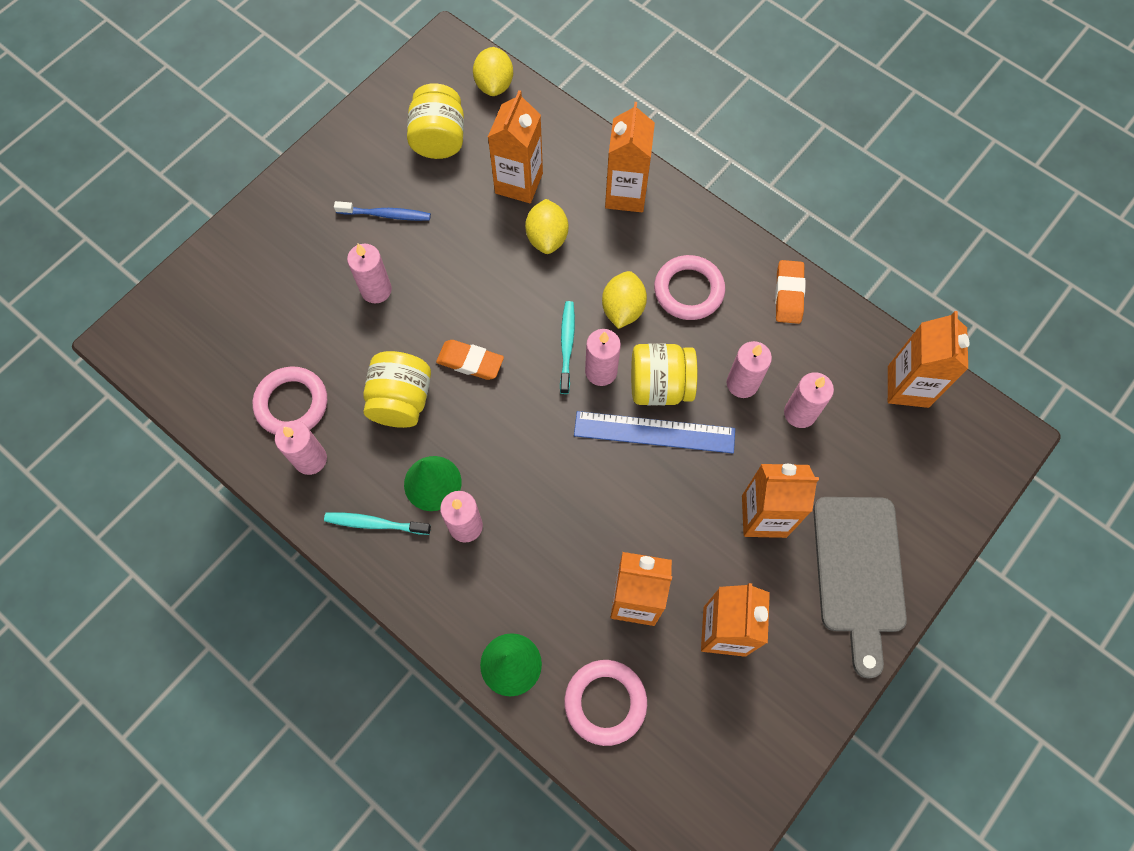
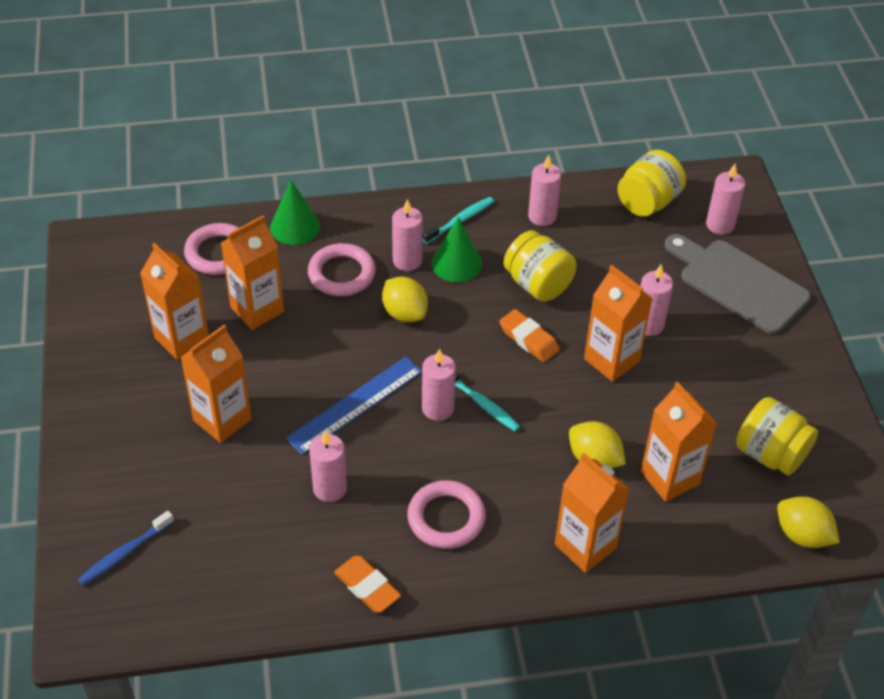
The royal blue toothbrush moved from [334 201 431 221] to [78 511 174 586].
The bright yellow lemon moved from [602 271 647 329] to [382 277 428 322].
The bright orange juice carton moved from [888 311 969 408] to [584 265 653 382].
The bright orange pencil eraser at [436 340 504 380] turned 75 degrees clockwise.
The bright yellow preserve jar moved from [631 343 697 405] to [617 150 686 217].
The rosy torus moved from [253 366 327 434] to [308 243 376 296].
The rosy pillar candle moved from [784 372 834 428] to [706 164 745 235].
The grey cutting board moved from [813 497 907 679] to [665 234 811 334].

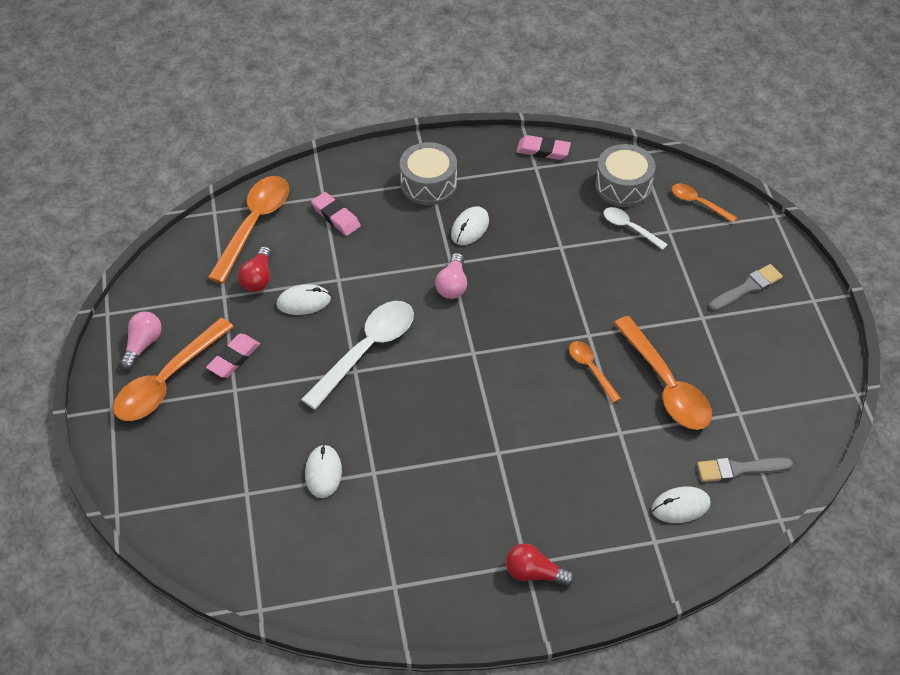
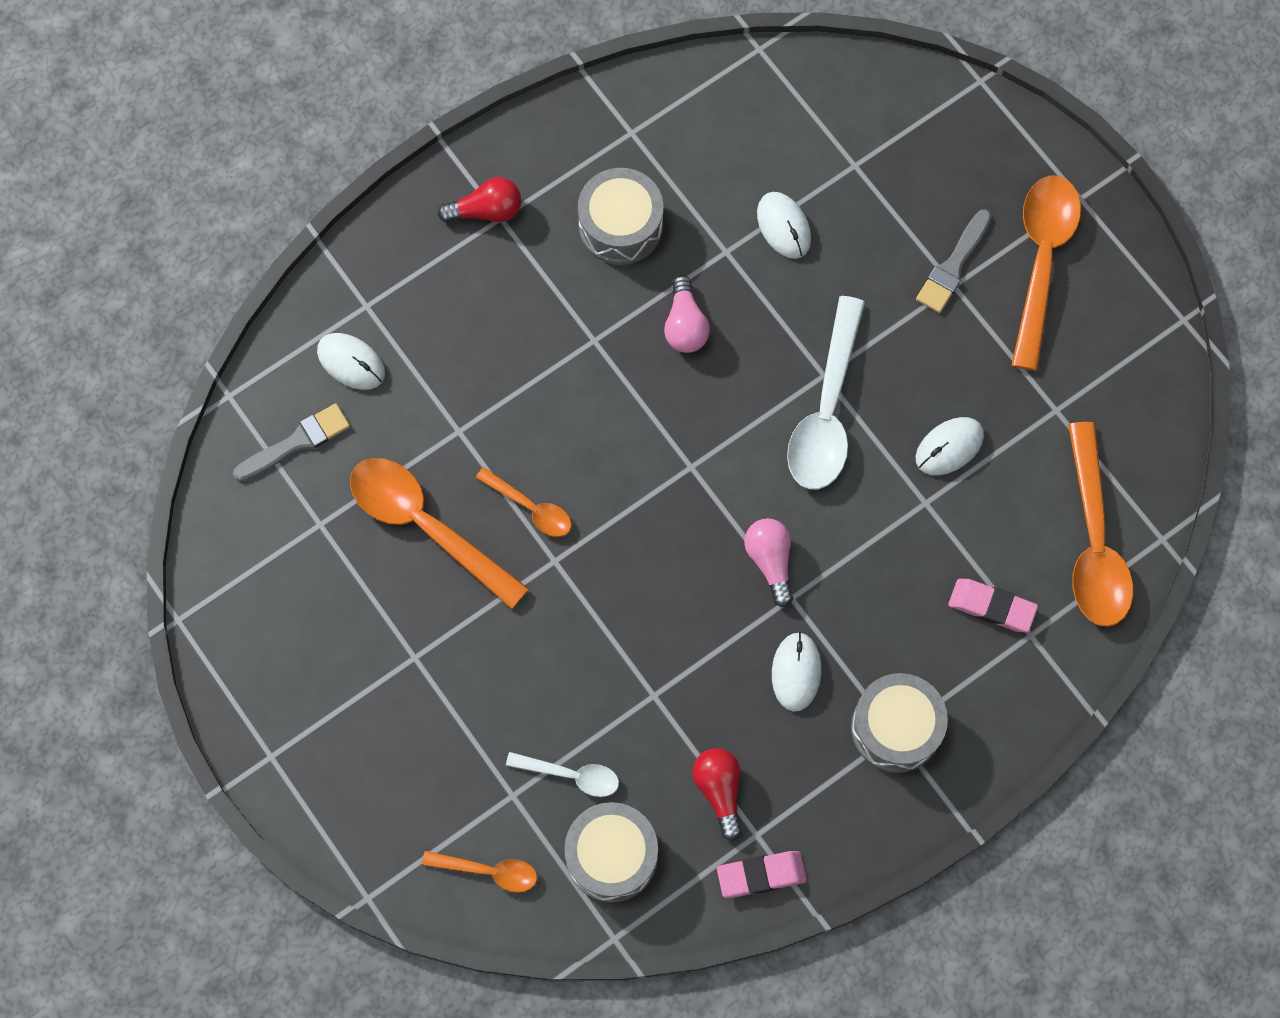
The red light bulb moved from [238 246 272 292] to [693 748 742 841].
The grey paint brush moved from [709 264 783 311] to [916 209 991 313].
The rosy light bulb moved from [120 311 162 370] to [664 275 710 353].
The rosy pencil eraser at [206 334 260 378] disappeared.
The pure white computer mouse at [652 486 711 523] turned 75 degrees clockwise.
The grey drum at [578 168 663 265] appeared.

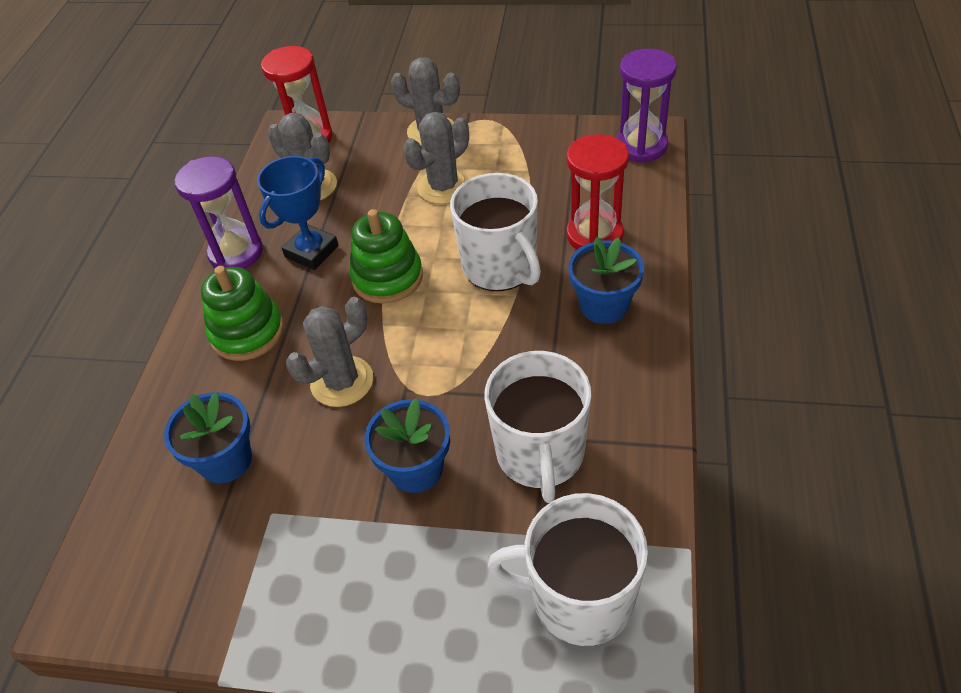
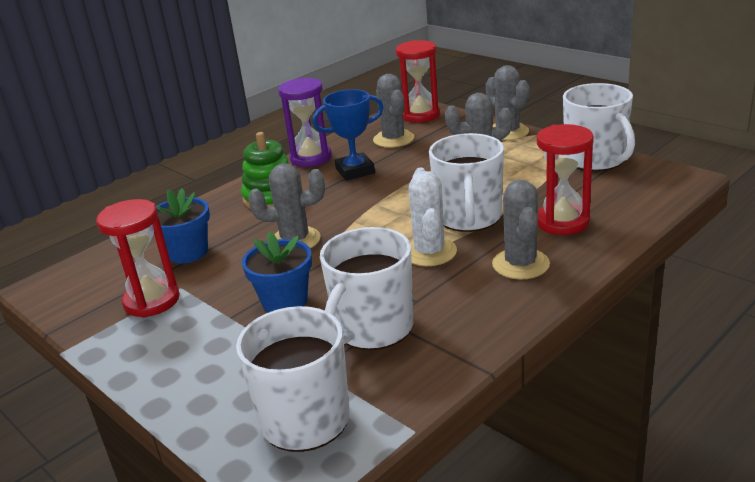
The violet sandglass at [616 49 677 163] disappeared.
The leaf-green stacking toy at [349 209 423 304] disappeared.
The royal blue potted plant at [568 237 644 324] was replaced by the grey saguaro cactus at [492 180 550 280].
The pure white coffee mug at [563 83 635 171] appeared.
The pure white saguaro cactus at [408 168 457 266] appeared.
The red sandglass at [96 199 180 318] appeared.

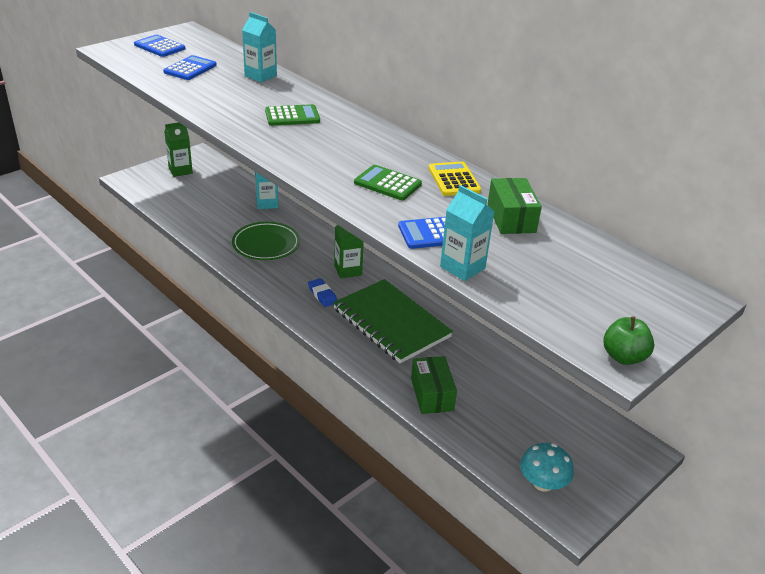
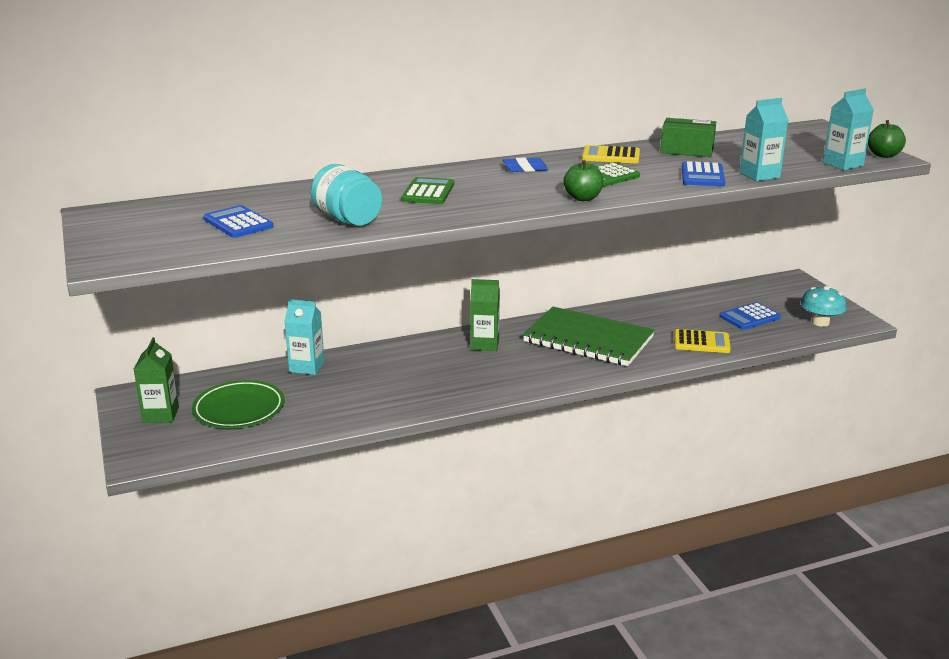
The turquoise juice carton moved from [242 12 277 82] to [823 89 874 170].
The royal blue pocket calculator moved from [134 34 185 57] to [719 302 781 330].
The leaf-green dinner plate moved from [232 222 300 260] to [192 380 285 428].
The royal blue pencil eraser moved from [308 278 337 307] to [503 157 548 172].
The leaf-green exercise book at [333 279 453 364] turned 45 degrees clockwise.
The leaf-green box at [411 356 457 414] was replaced by the bright yellow pocket calculator at [674 329 731 353].
The leaf-green apple at [564 160 603 201] appeared.
The turquoise preserve jar at [311 164 382 226] appeared.

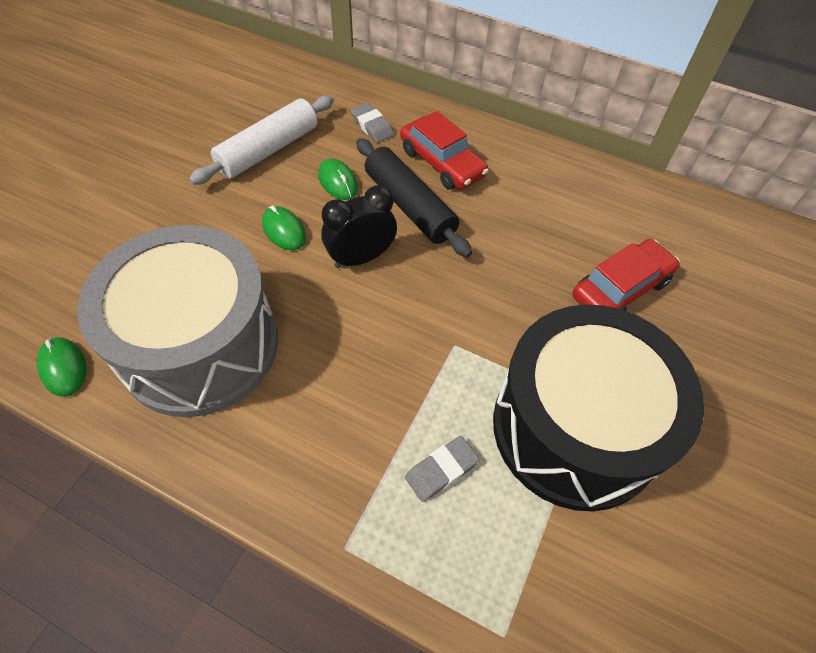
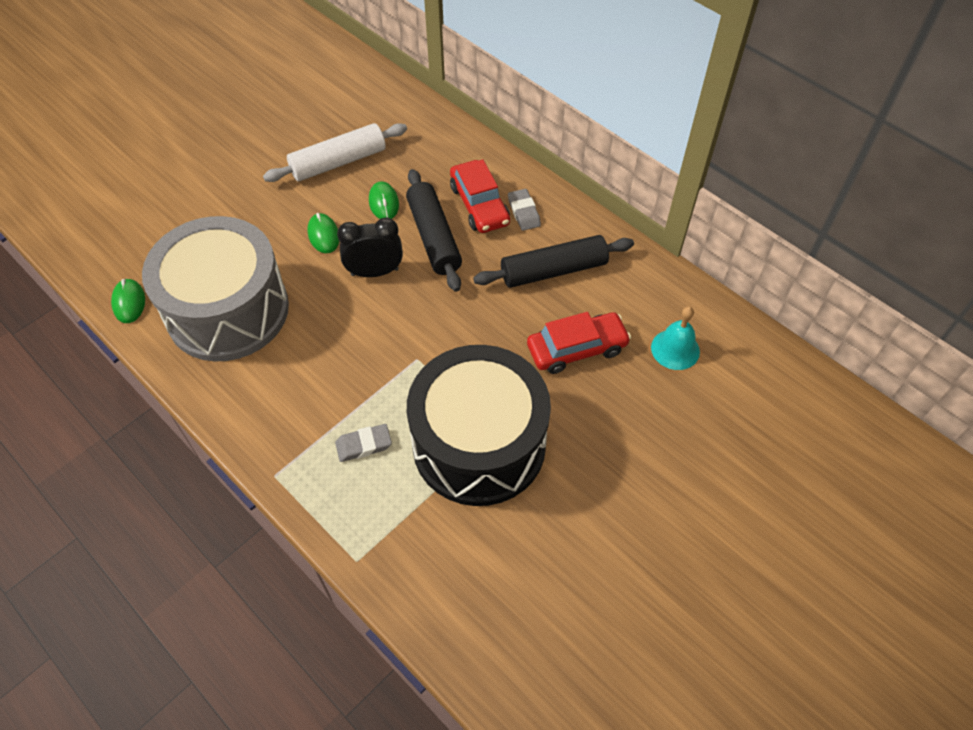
The grey pencil eraser moved from [351 103 394 143] to [508 189 541 231].
The jet-black rolling pin at [473 235 634 288] appeared.
The turquoise bell at [651 306 700 370] appeared.

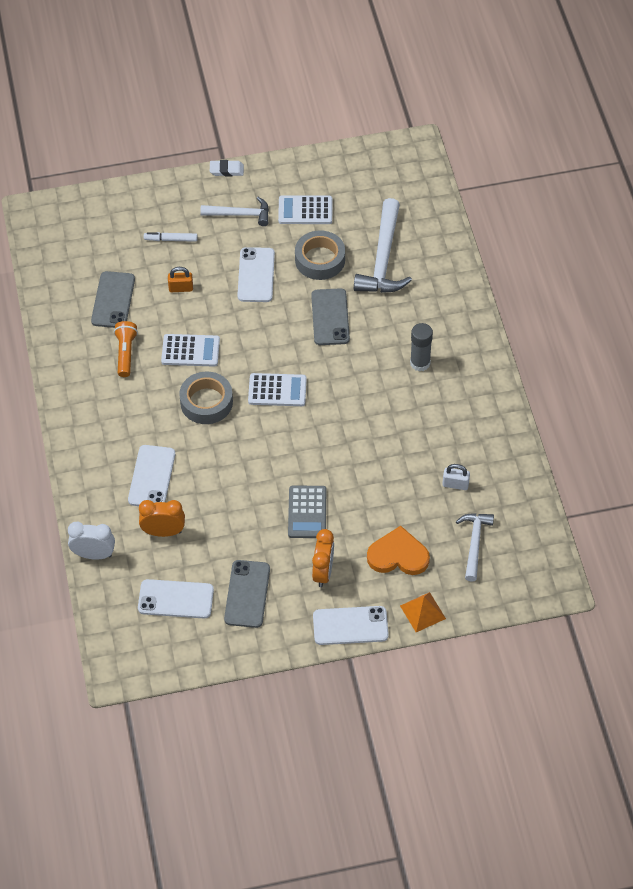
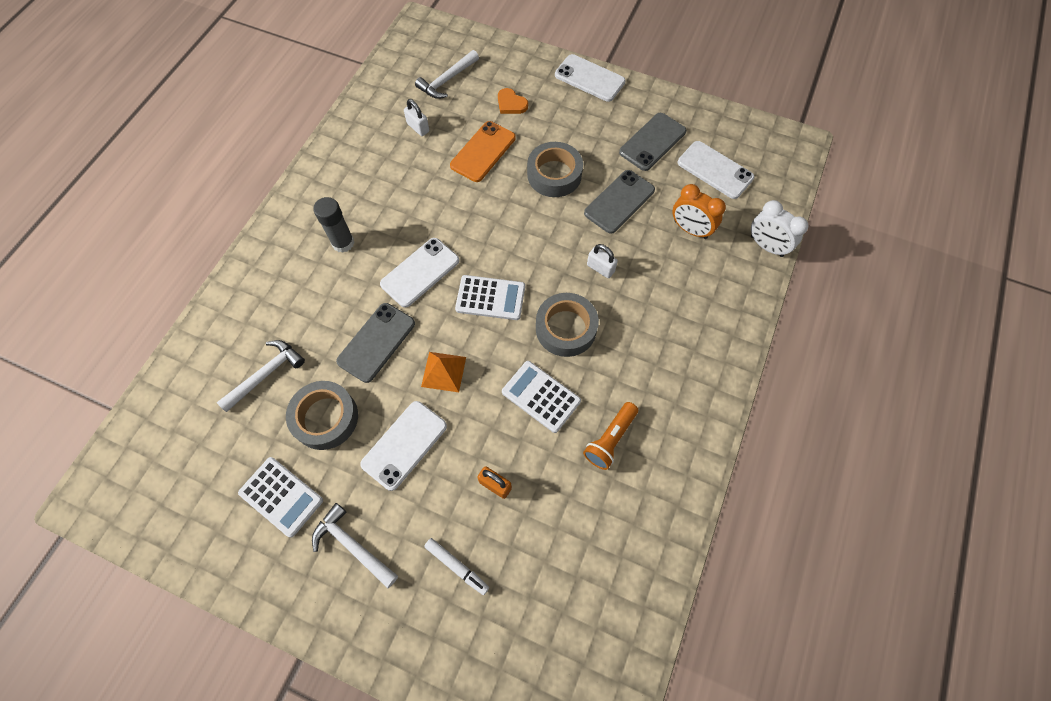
The pure white pencil eraser at [210 160 244 176] disappeared.
The pure white hammer at [354 198 412 293] changed to 0.61 times the size.
The grey phone moved from [91 271 135 328] to [584 170 655 234].
The pure white pocket calculator at [248 373 307 406] turned 150 degrees clockwise.
The pure white phone moved from [128 445 175 506] to [380 238 459 307].
The grey pocket calculator at [288 485 326 538] was replaced by the grey roll of tape at [527 142 583 197].
The bright orange heart shape at [367 526 430 575] changed to 0.59 times the size.
The bright orange clock at [312 529 334 587] disappeared.
The bright orange solid pyramid moved from [400 592 446 632] to [421 352 466 392].
The bright orange phone at [450 121 516 182] appeared.
The pure white lock at [587 244 618 278] appeared.

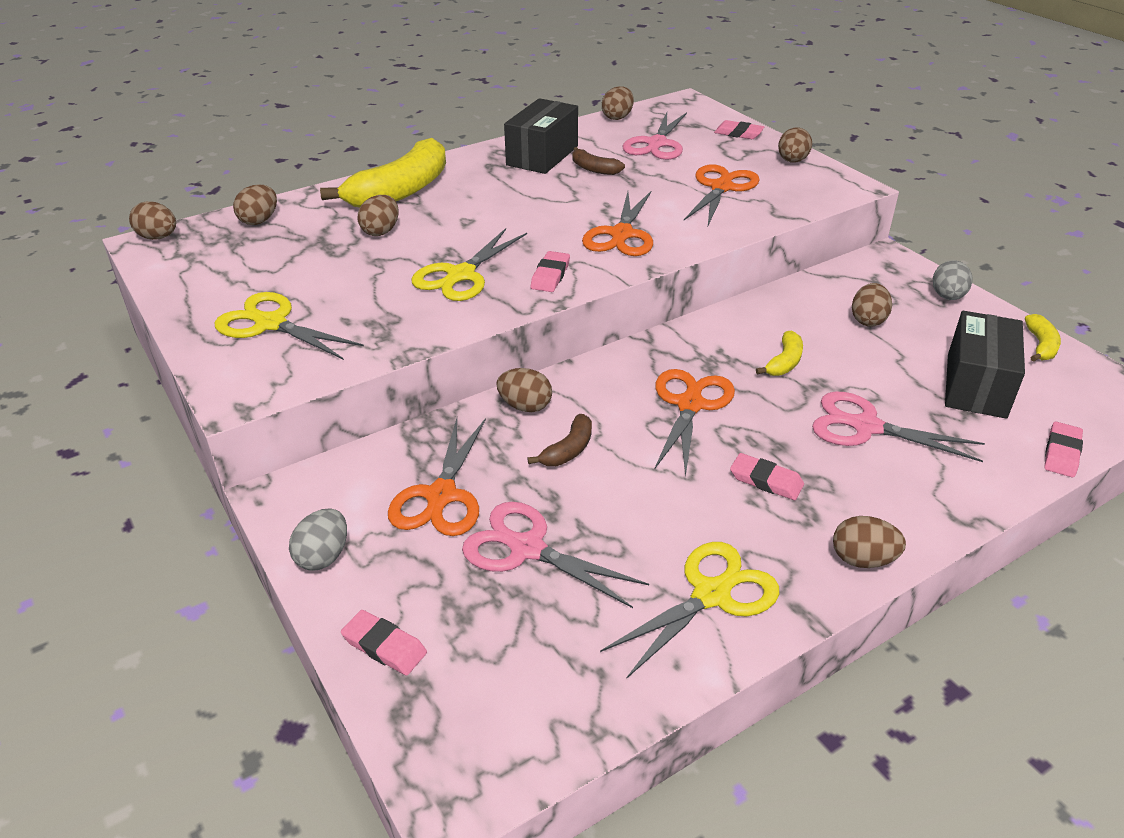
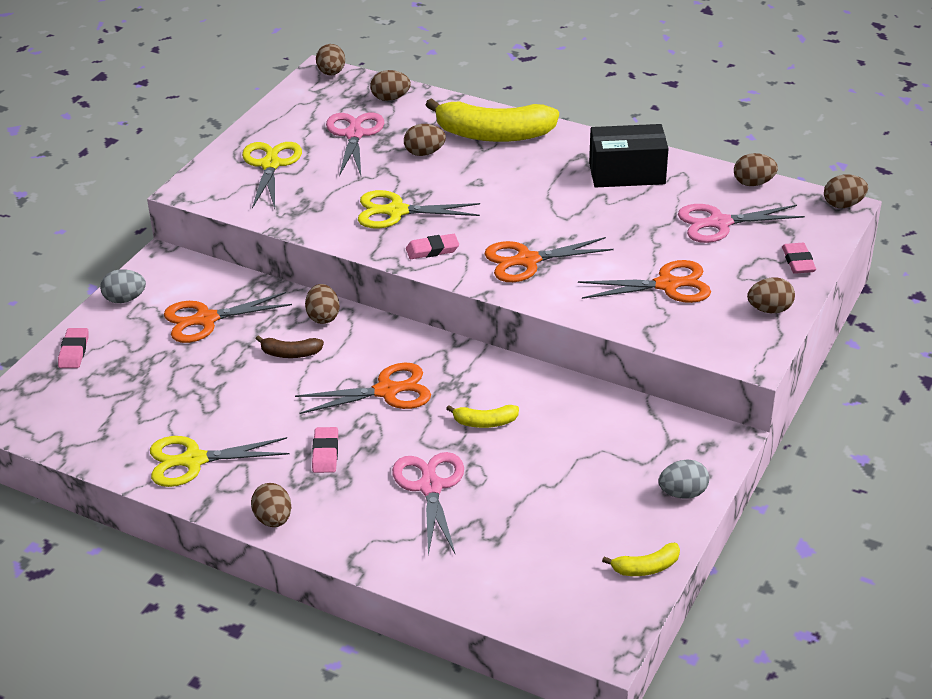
The dark brown toy banana at [572 147 625 175] disappeared.
The dark brown egg moved from [852 283 892 327] to [824 174 868 208].
The jet-black box at [945 311 1025 419] disappeared.
The rosy pencil eraser at [1044 422 1083 477] disappeared.
The rosy scissors moved from [462 502 649 608] to [326 112 384 176].
The bright yellow scissors at [600 542 779 679] turned 150 degrees clockwise.

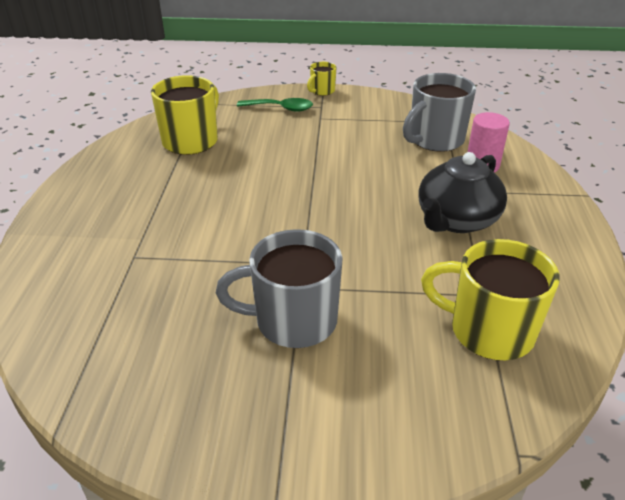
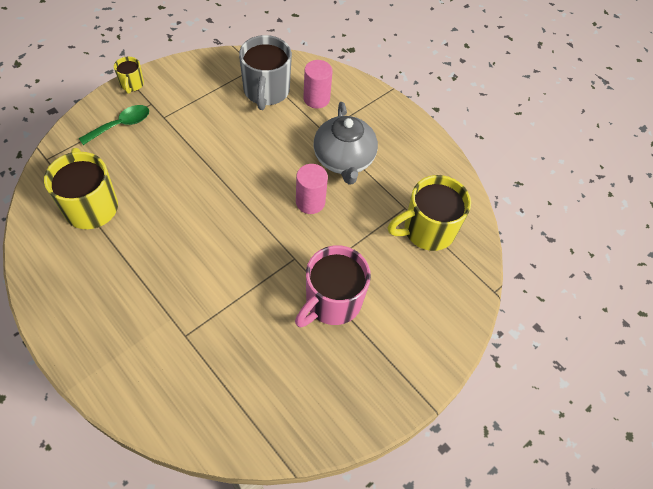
The jet-black teapot at [419 152 507 233] became the grey teapot at [314 102 378 184].
The grey coffee mug at [216 229 343 348] became the rosy coffee mug at [295 245 371 327].
The rosy cylinder at [296 164 328 214] appeared.

